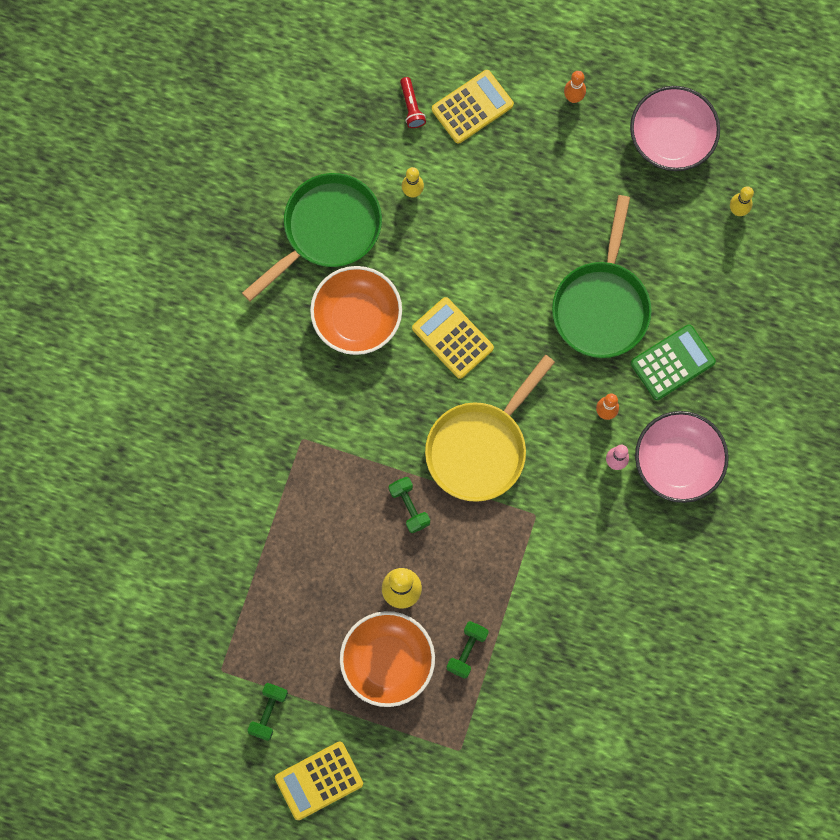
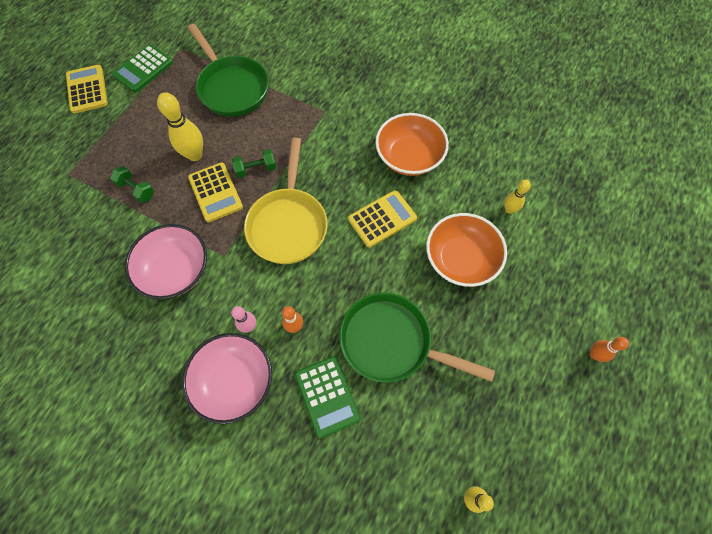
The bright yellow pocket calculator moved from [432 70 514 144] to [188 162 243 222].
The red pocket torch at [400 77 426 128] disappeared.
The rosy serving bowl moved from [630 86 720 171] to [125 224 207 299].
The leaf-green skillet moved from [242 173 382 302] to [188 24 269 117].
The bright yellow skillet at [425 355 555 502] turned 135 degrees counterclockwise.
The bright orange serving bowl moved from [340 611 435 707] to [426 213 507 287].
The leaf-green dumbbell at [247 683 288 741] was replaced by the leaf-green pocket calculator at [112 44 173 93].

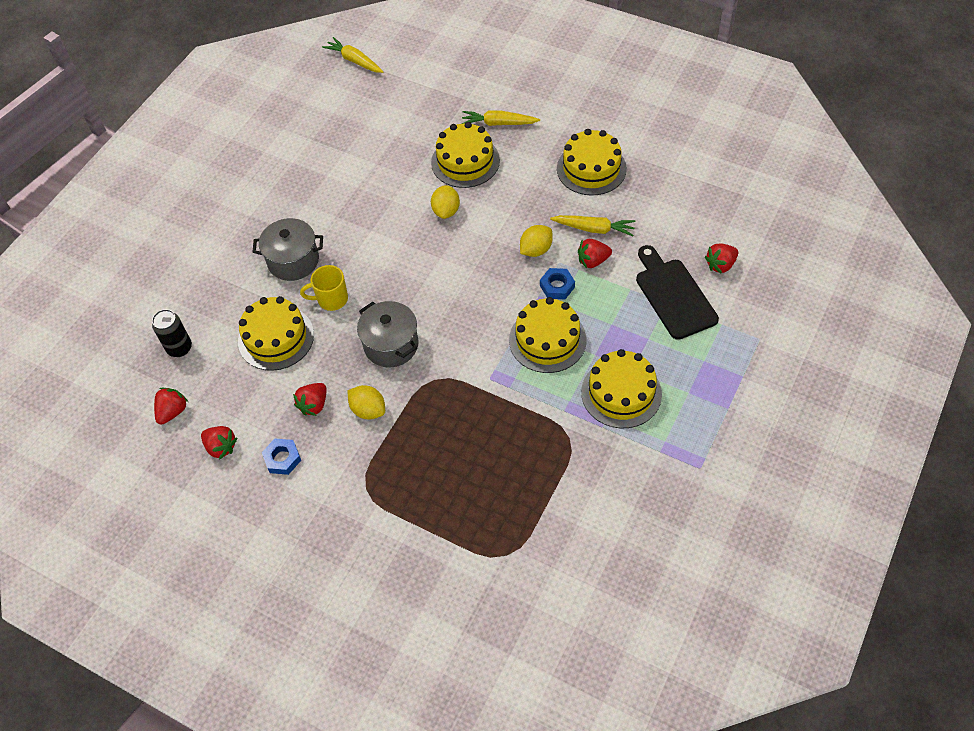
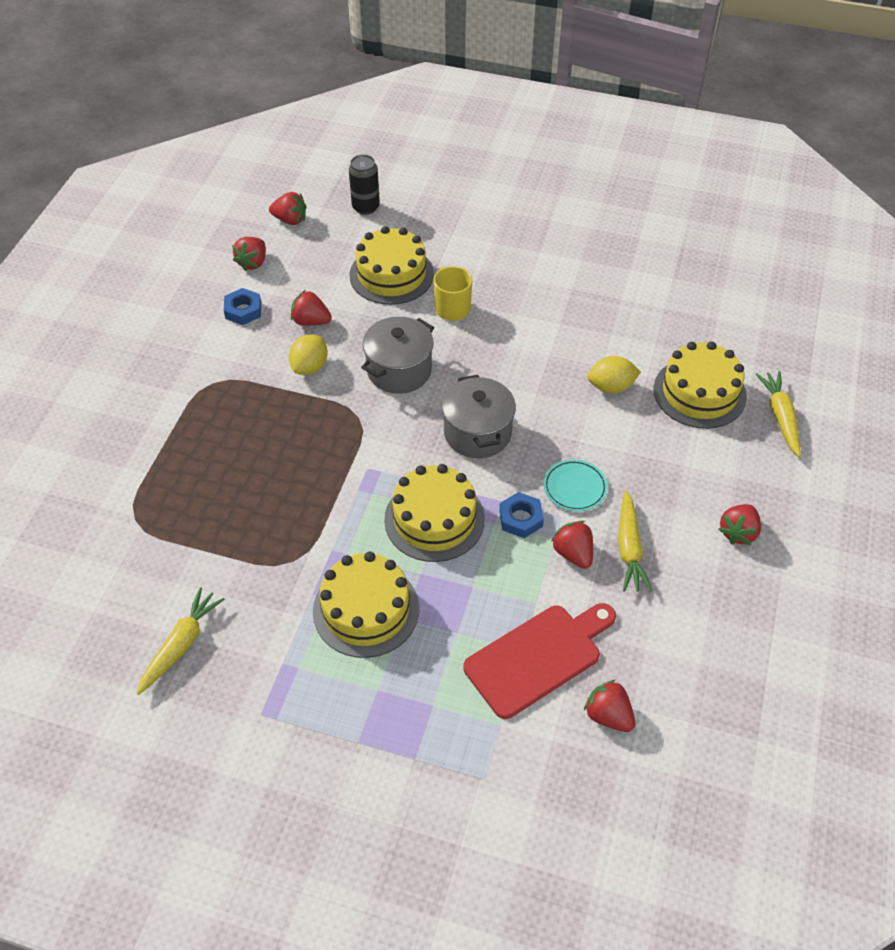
The bright yellow carrot moved from [322 37 383 73] to [137 587 225 695].
The bright yellow layer cake at [557 129 627 196] was replaced by the red strawberry at [718 504 761 545].
The grey stockpot moved from [252 218 323 281] to [442 375 516 458].
The bright yellow lemon at [520 225 553 257] was replaced by the turquoise dinner plate at [543 459 608 511].
The jet-black cutting board at [636 245 719 340] became the red cutting board at [463 603 616 719].

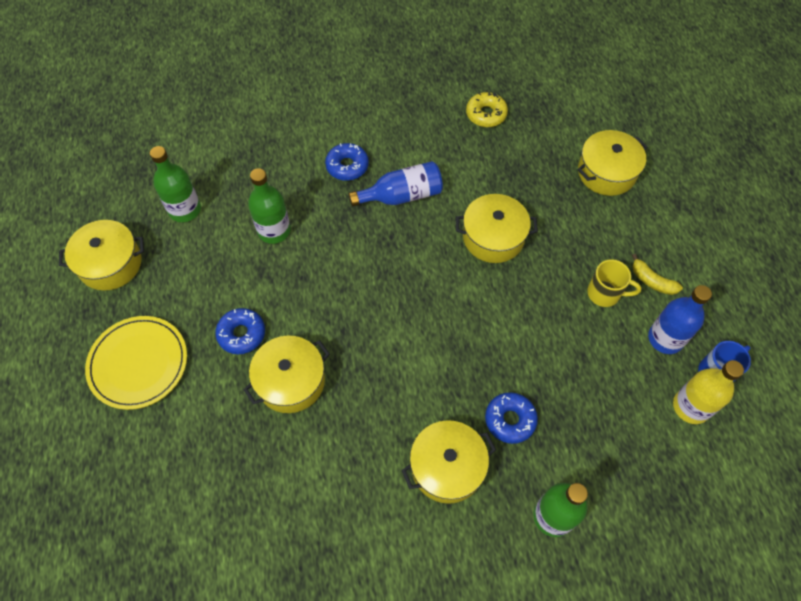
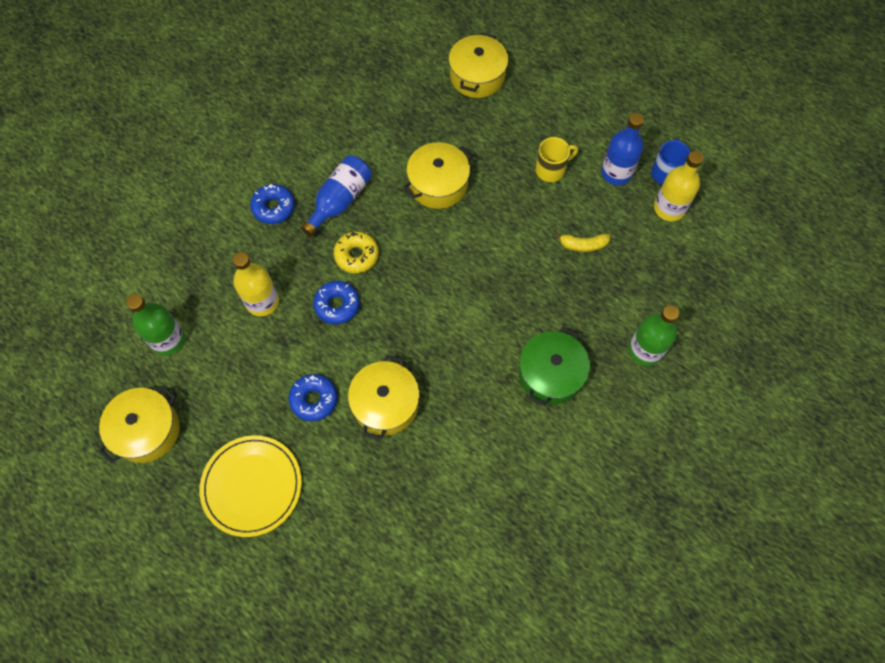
The bright yellow glazed donut moved from [466 92 508 127] to [334 231 379 273].
The leaf-green flask at [248 168 291 244] became the bright yellow flask at [233 252 279 317].
The bright yellow toy banana moved from [632 254 683 295] to [555 232 611 252].
The royal blue glazed donut moved from [485 392 538 444] to [313 281 360 324].
The bright yellow stockpot at [401 420 496 504] became the leaf-green stockpot at [519 327 590 406].

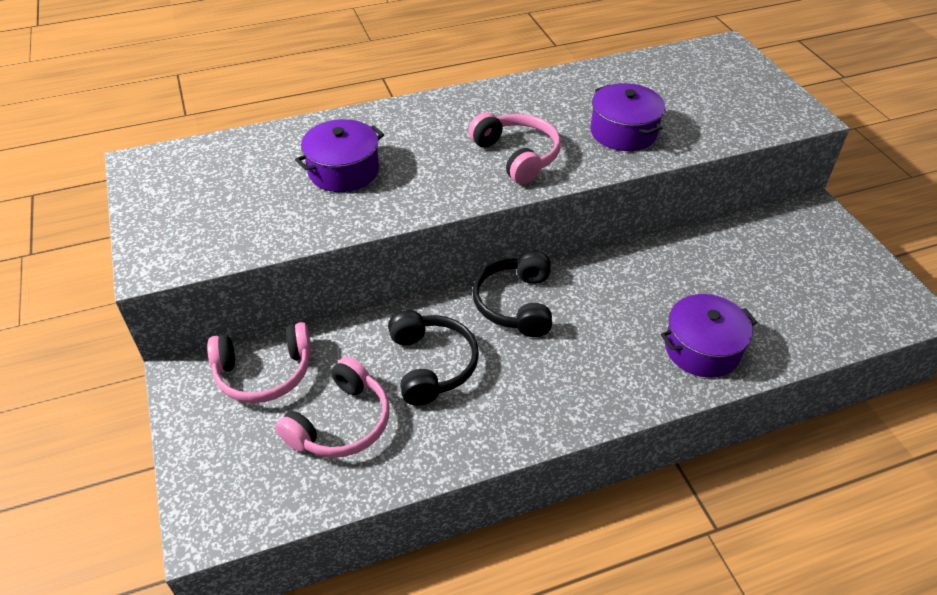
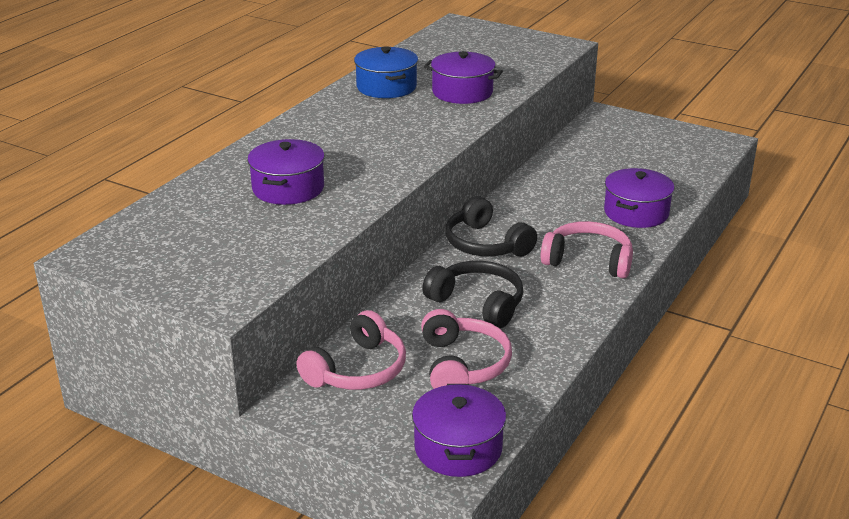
The rosy headset moved from [468 112 561 184] to [540 221 633 279].
The royal blue stockpot at [354 46 418 98] appeared.
The violet stockpot at [412 384 506 477] appeared.

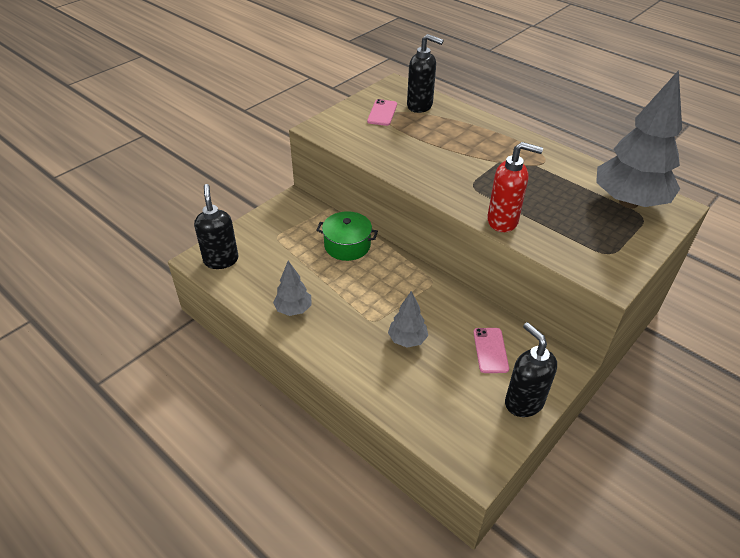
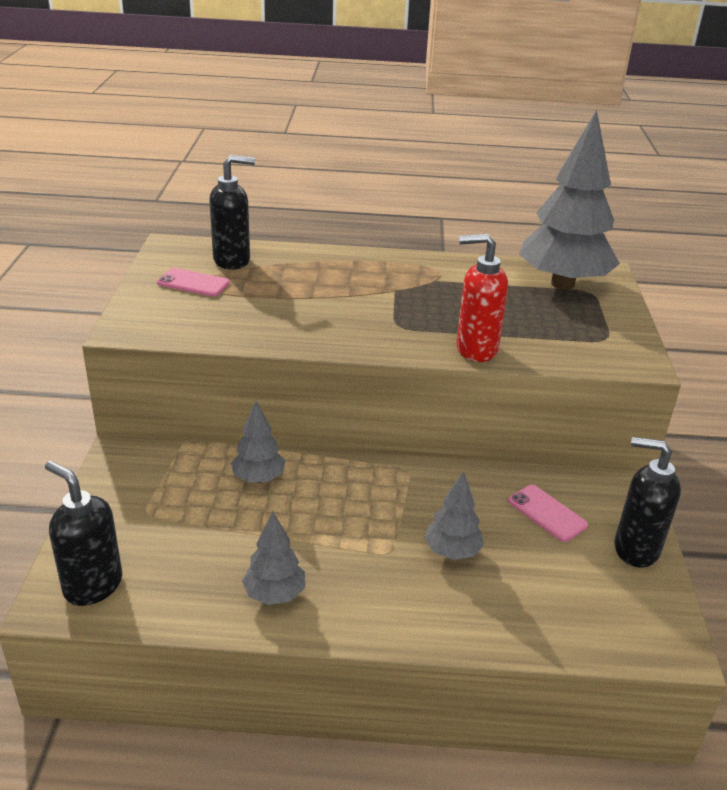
The rosy phone at [367 99 397 126] turned 45 degrees counterclockwise.
The red pump bottle at [487 142 543 232] turned 150 degrees counterclockwise.
The leaf-green stockpot at [316 211 378 261] was replaced by the grey fir tree at [231 401 285 483].

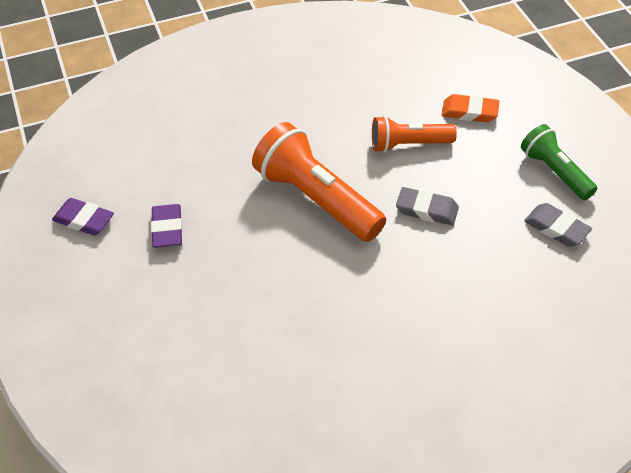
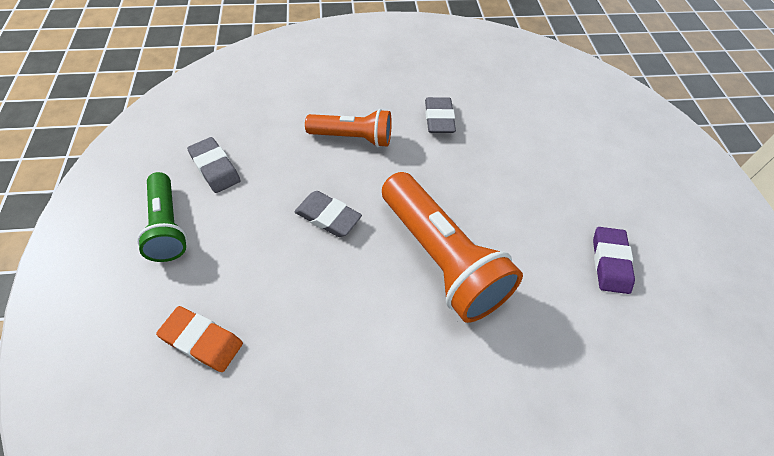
The bright orange pocket torch moved from [372 116 457 153] to [305 109 392 147].
The violet pencil eraser at [52 198 114 236] disappeared.
The grey pencil eraser at [425 97 456 133] appeared.

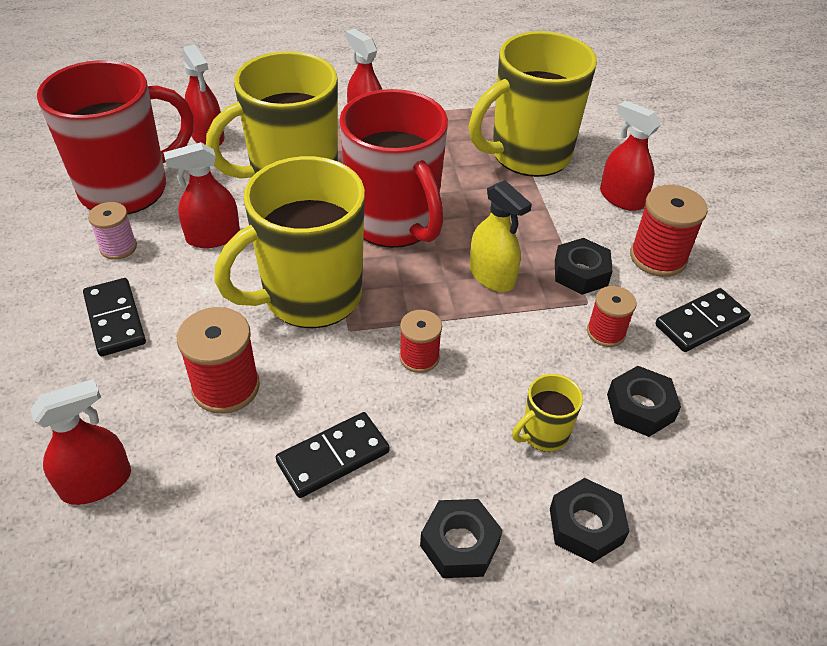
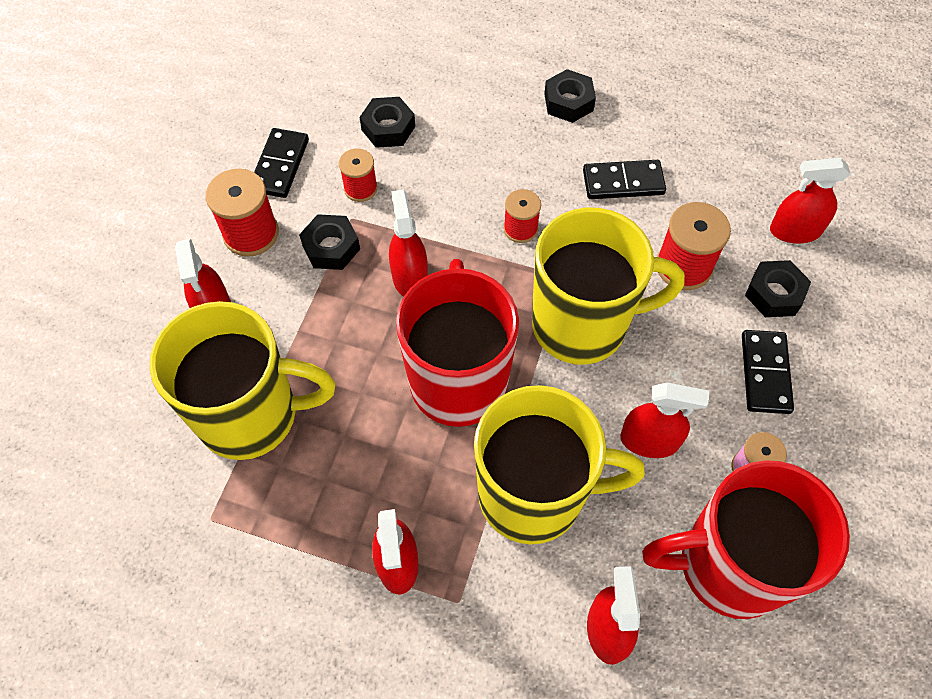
The bright yellow sprayer at [469 180 532 292] became the red sprayer at [389 189 428 296].
The jet-black domino tile at [655 288 751 352] turned 75 degrees counterclockwise.
The bright yellow coffee mug at [512 374 583 452] disappeared.
The jet-black hex nut moved from [550 478 629 563] to [745 260 811 317].

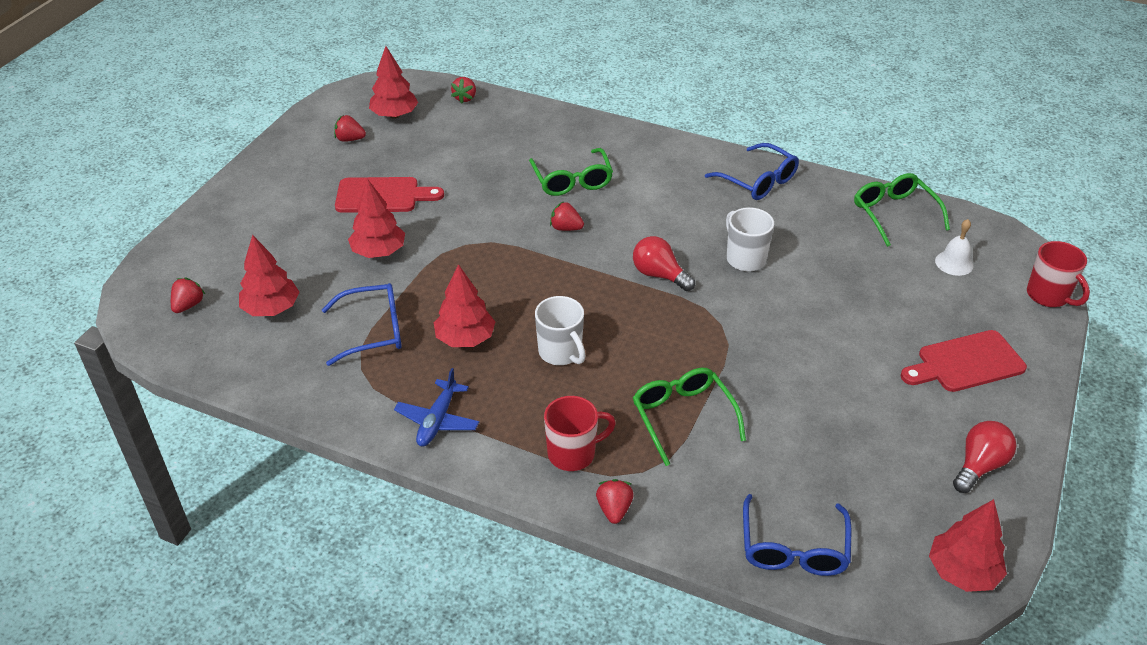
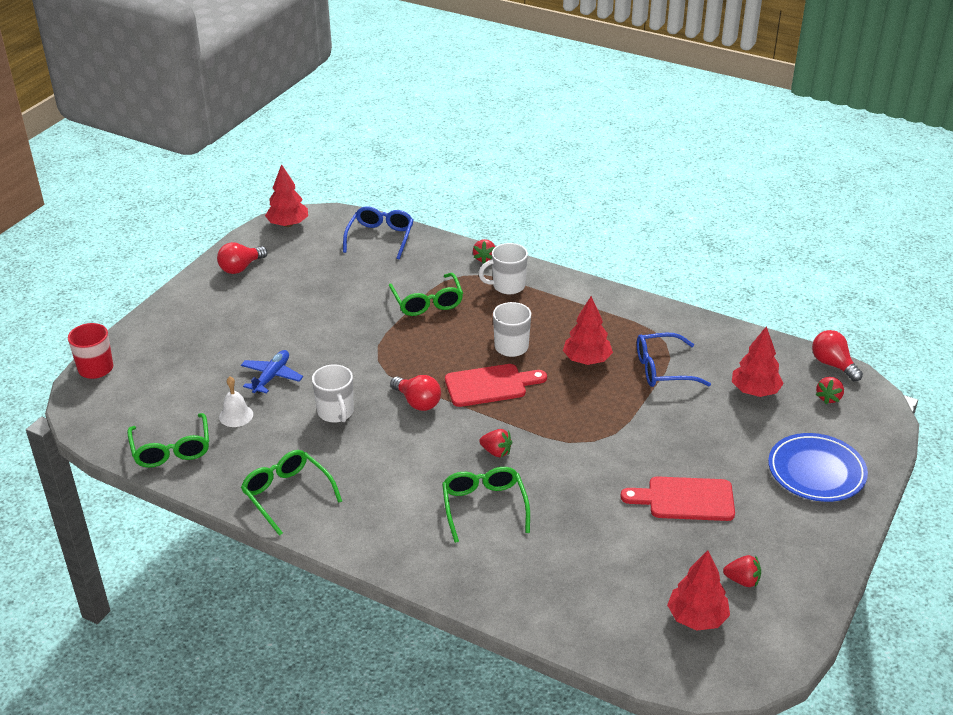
The red strawberry at [451 77 476 103] disappeared.
The royal blue glasses at [705 143 799 200] became the leaf-green glasses at [241 450 342 536].
The red fir tree at [348 179 405 258] disappeared.
The pure white bell moved from [935 219 973 276] to [219 376 253 427].
The red cutting board moved from [901 330 1027 392] to [445 364 547 407].
The royal blue toy plane moved from [394 368 479 447] to [241 350 303 394].
The red coffee mug at [544 396 616 471] became the pure white coffee mug at [479 243 528 294].
The red light bulb at [812 330 863 381] appeared.
The royal blue dinner plate at [768 433 868 502] appeared.

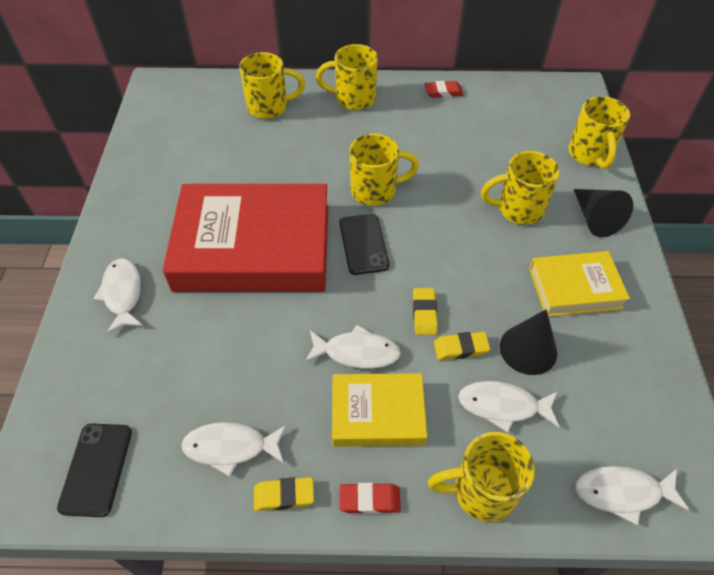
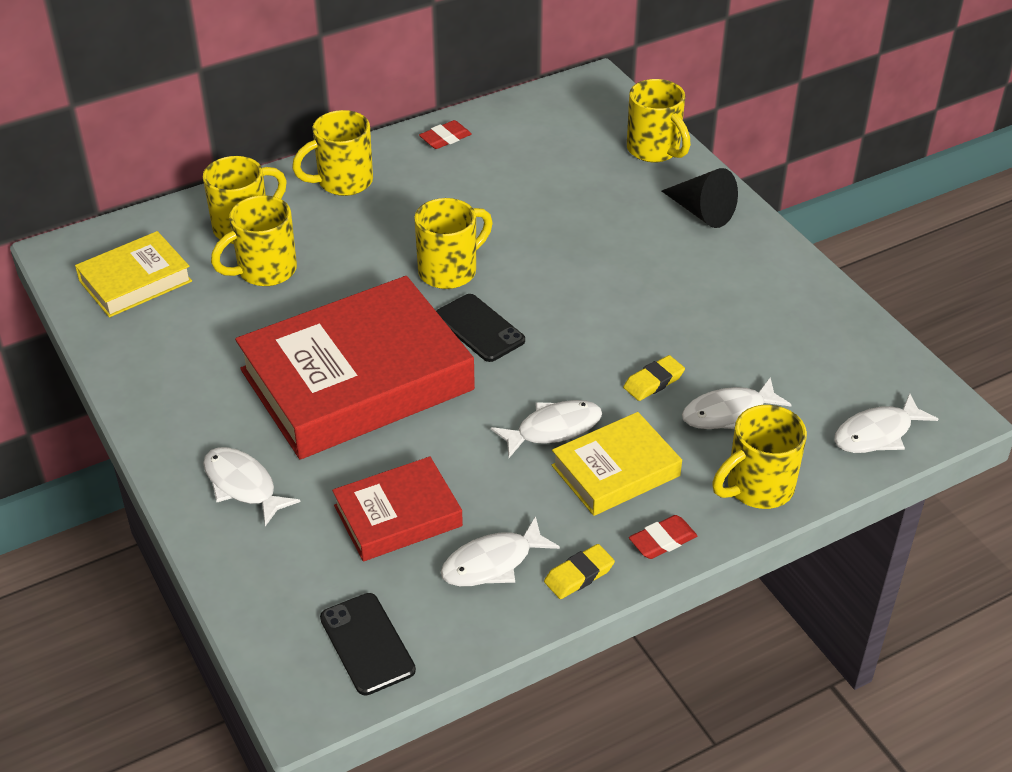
The bright yellow coffee mug moved from [481 151 560 225] to [211 195 297 286].
The bright yellow hardcover moved from [529 251 630 317] to [75 231 192 317].
The bright yellow pencil eraser at [413 288 438 335] disappeared.
The jet-black cone shape at [500 309 557 375] disappeared.
The red hardcover at [332 456 463 561] appeared.

